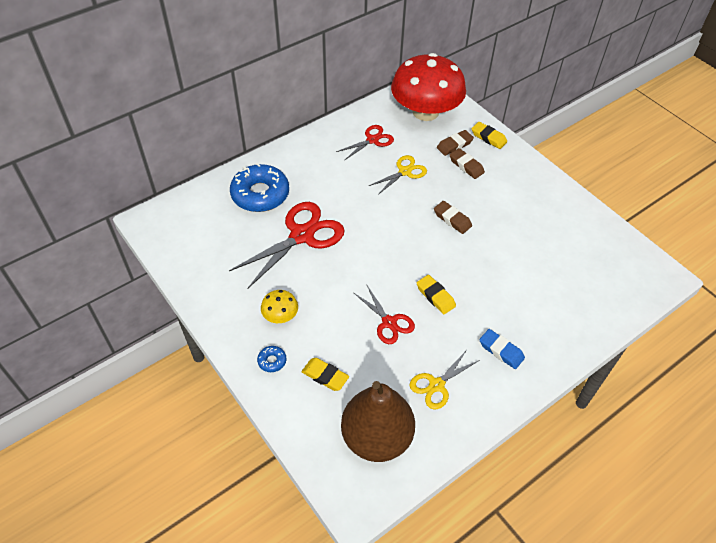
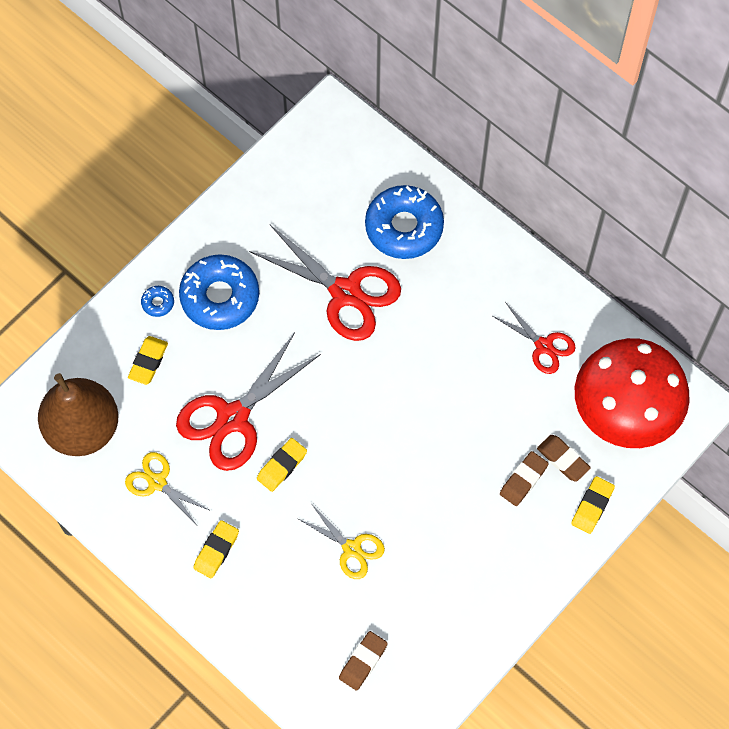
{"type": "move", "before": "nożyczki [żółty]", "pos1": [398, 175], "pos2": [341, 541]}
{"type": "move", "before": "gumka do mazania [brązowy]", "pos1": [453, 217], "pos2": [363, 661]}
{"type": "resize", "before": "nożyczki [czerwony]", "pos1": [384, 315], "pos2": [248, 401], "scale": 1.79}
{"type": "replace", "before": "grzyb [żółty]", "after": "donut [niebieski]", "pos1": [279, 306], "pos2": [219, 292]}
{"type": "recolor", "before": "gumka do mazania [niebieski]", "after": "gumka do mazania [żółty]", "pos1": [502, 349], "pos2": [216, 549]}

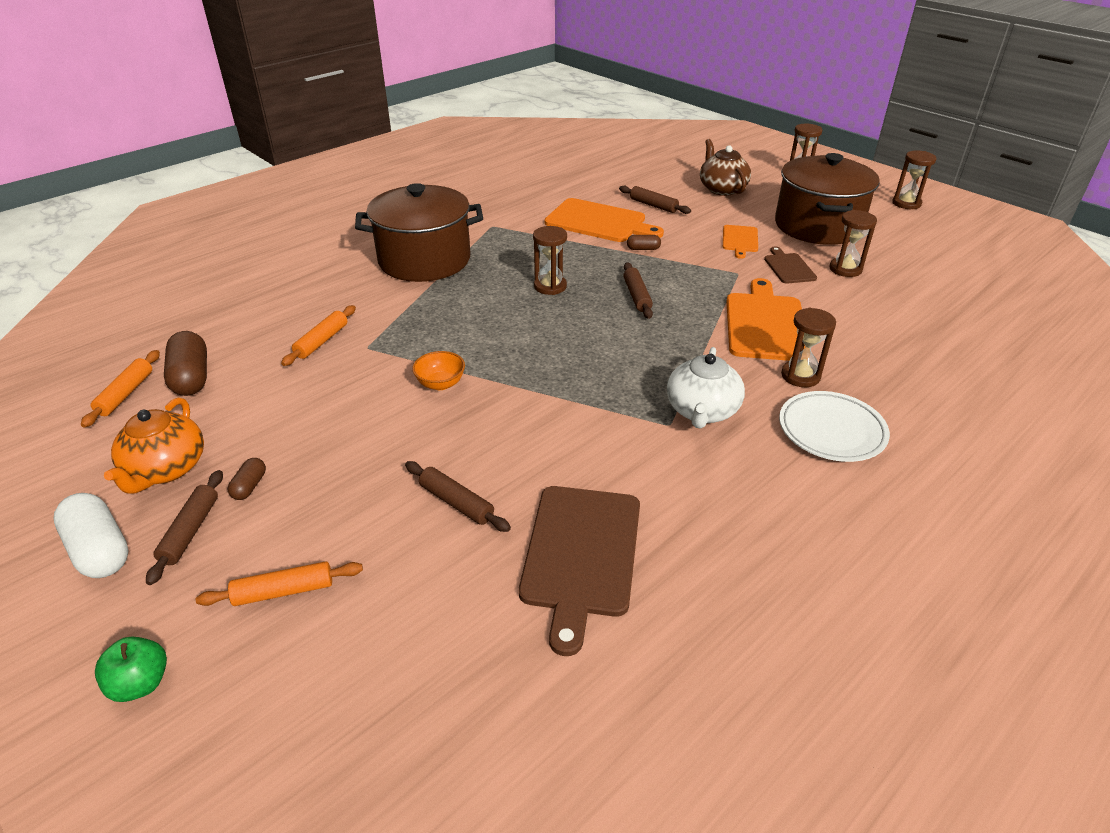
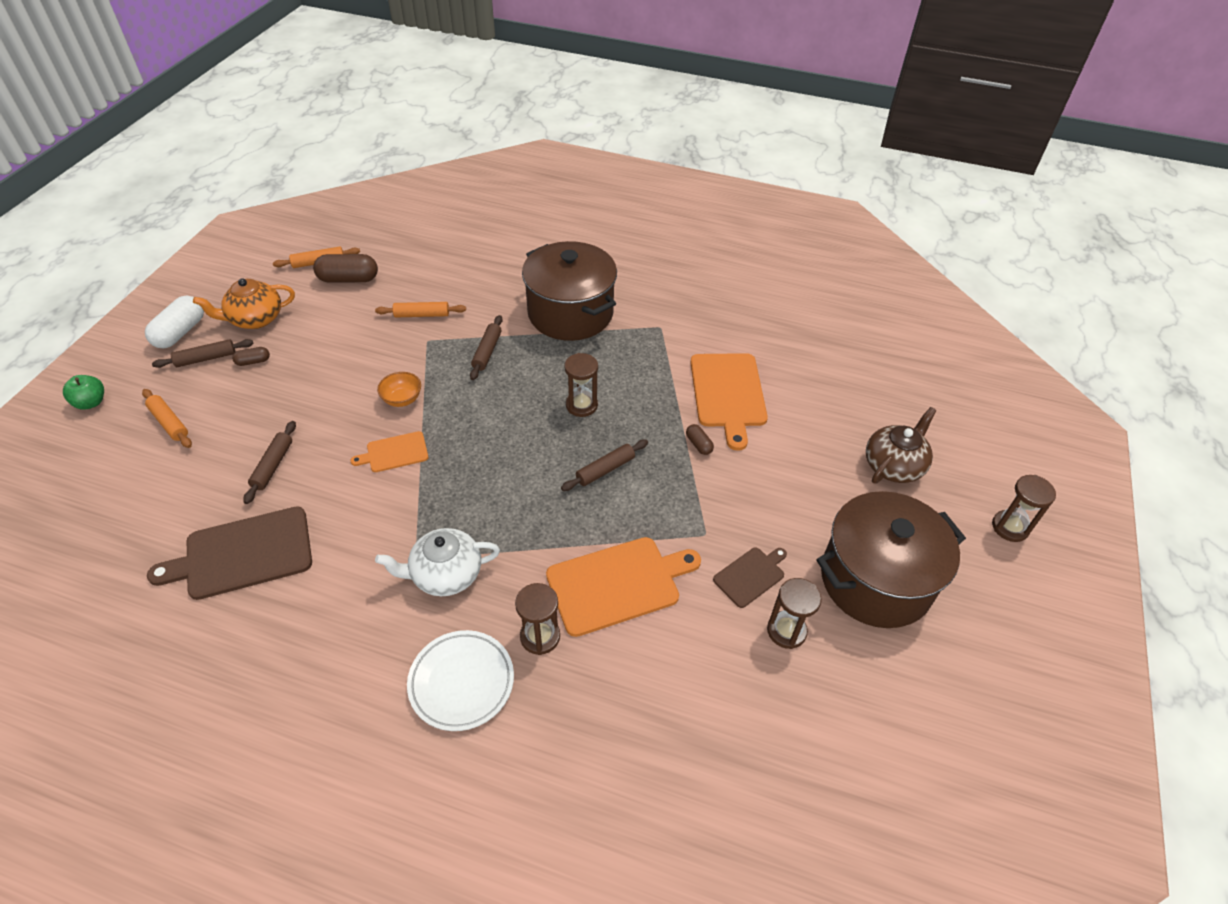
{"type": "delete", "before": "klepsydra [brązowy]", "pos1": [914, 180]}
{"type": "move", "before": "wałek do ciasta [brązowy]", "pos1": [655, 200], "pos2": [486, 347]}
{"type": "move", "before": "deska do krojenia [pomarańczowy]", "pos1": [740, 242], "pos2": [389, 451]}
{"type": "rotate", "before": "kapsułka [brązowy]", "pos1": [185, 363], "pos2": [345, 268], "turn": 45}

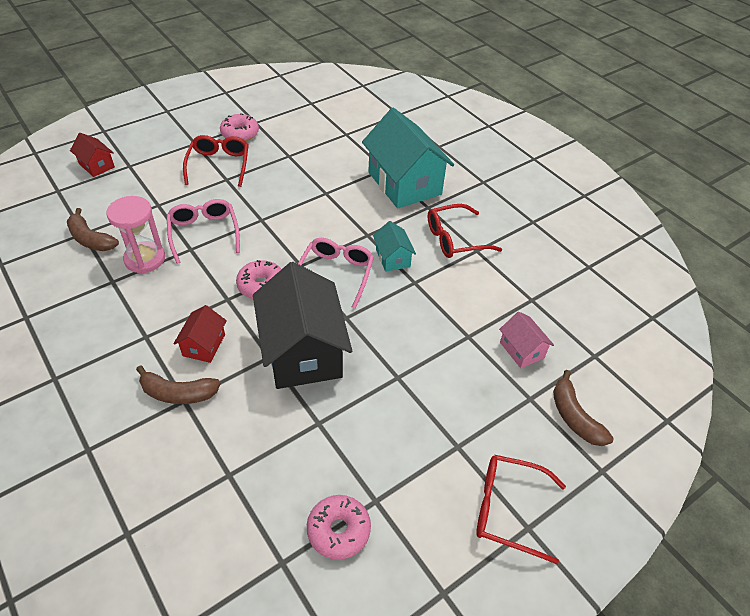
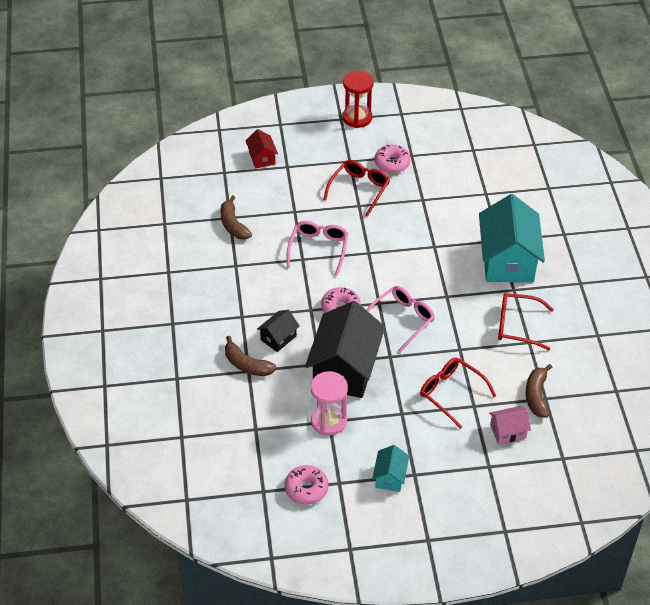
{"type": "move", "before": "klepsydra [różowy]", "pos1": [135, 234], "pos2": [329, 403]}
{"type": "move", "before": "domek [turkusowy]", "pos1": [394, 246], "pos2": [390, 468]}
{"type": "recolor", "before": "domek [czerwony]", "after": "domek [czarny]", "pos1": [200, 334], "pos2": [278, 331]}
{"type": "rotate", "before": "domek [różowy]", "pos1": [526, 340], "pos2": [510, 425], "turn": 75}
{"type": "move", "before": "banan [brązowy]", "pos1": [583, 408], "pos2": [539, 391]}
{"type": "move", "before": "okulary [czerwony]", "pos1": [521, 509], "pos2": [458, 393]}
{"type": "insert", "after": "klepsydra [czerwony]", "pos2": [358, 99]}

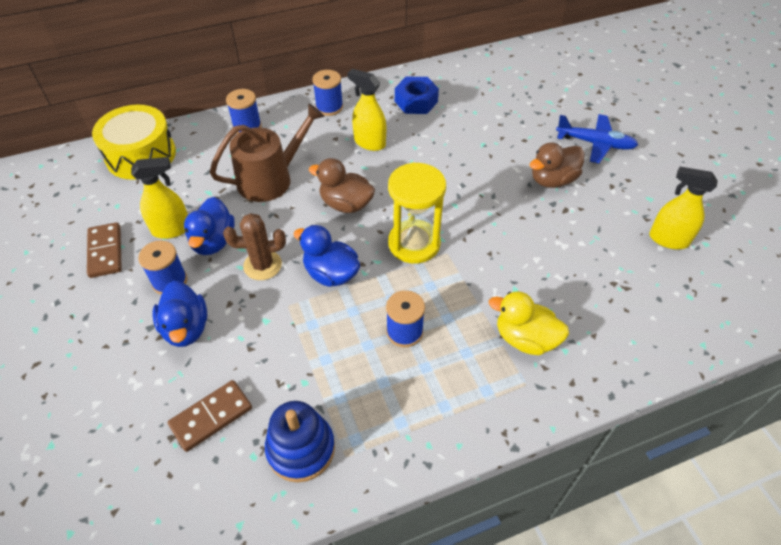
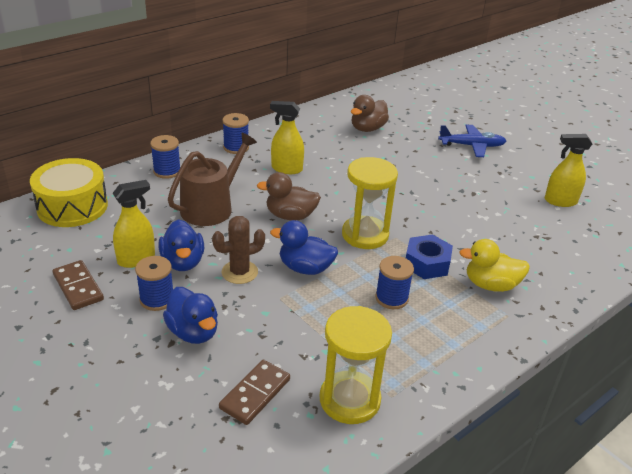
{"type": "move", "before": "nakrętka [niebieski]", "pos1": [417, 95], "pos2": [429, 256]}
{"type": "move", "before": "kaczka [brązowy]", "pos1": [557, 165], "pos2": [370, 113]}
{"type": "replace", "before": "zabawka nakładanka [niebieski]", "after": "klepsydra [żółty]", "pos1": [300, 441], "pos2": [356, 365]}

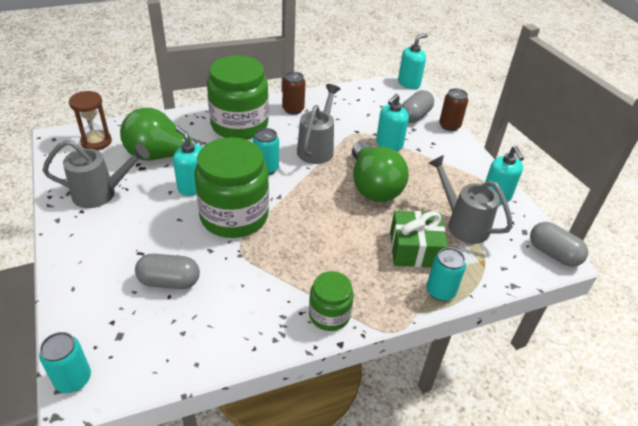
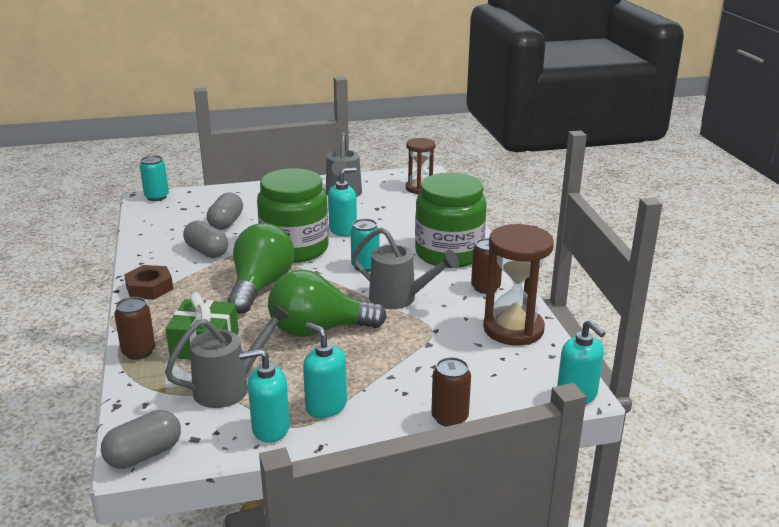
{"type": "move", "before": "kapsułka [szary]", "pos1": [418, 106], "pos2": [205, 239]}
{"type": "move", "before": "dozownik mydła [turkusowy]", "pos1": [392, 122], "pos2": [325, 370]}
{"type": "move", "before": "żarówka [zielony]", "pos1": [163, 134], "pos2": [261, 268]}
{"type": "recolor", "before": "puszka [turkusowy]", "after": "puszka [brązowy]", "pos1": [446, 274], "pos2": [134, 328]}
{"type": "replace", "before": "słoik [zielony]", "after": "nakrętka [brązowy]", "pos1": [331, 301], "pos2": [148, 282]}
{"type": "insert", "after": "klepsydra [brązowy]", "pos2": [518, 285]}

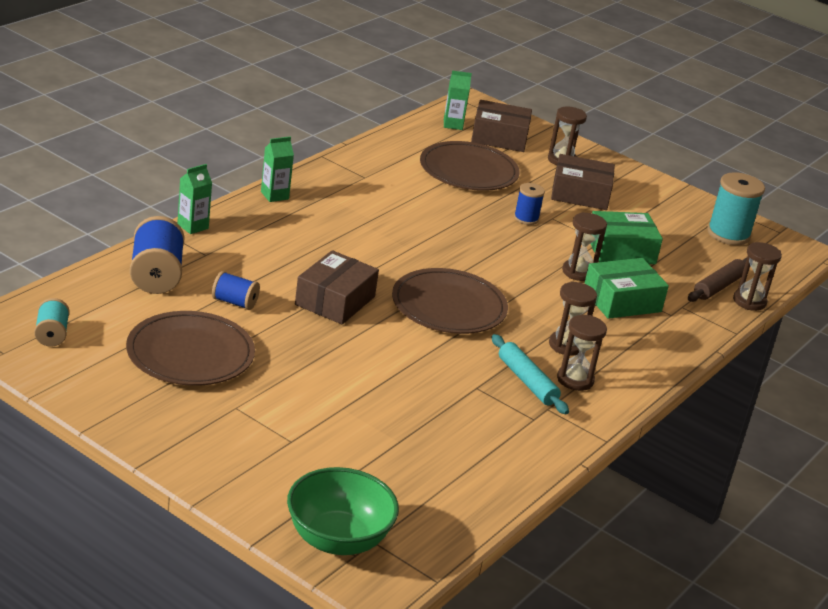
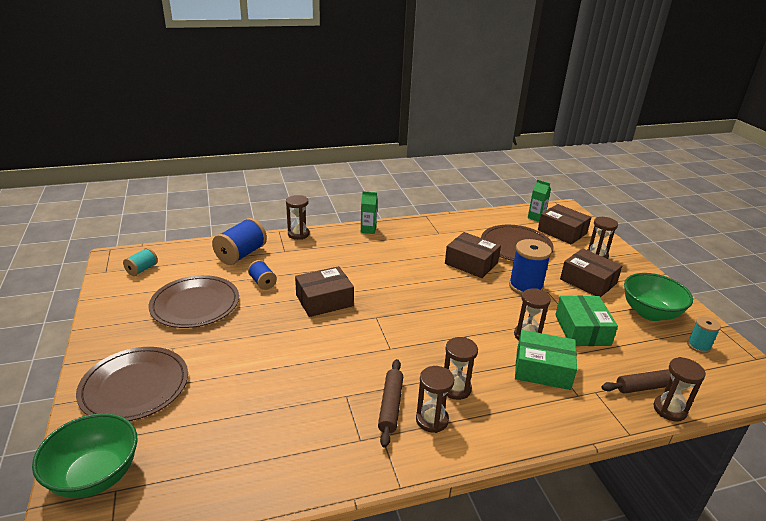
{"type": "replace", "before": "karton mleka [zielony]", "after": "klepsydra [brązowy]", "pos1": [194, 199], "pos2": [297, 217]}
{"type": "resize", "before": "szpulka [turkusowy]", "pos1": [736, 208], "pos2": [704, 334], "scale": 0.57}
{"type": "resize", "before": "szpulka [niebieski]", "pos1": [529, 204], "pos2": [530, 267], "scale": 1.76}
{"type": "rotate", "before": "pudełko [zielony]", "pos1": [627, 237], "pos2": [586, 321], "turn": 60}
{"type": "move", "before": "talerz [brązowy]", "pos1": [450, 301], "pos2": [132, 384]}
{"type": "recolor", "before": "wałek do ciasta [turkusowy]", "after": "wałek do ciasta [brązowy]", "pos1": [530, 374], "pos2": [390, 403]}
{"type": "insert", "after": "pudełko [brązowy]", "pos2": [473, 255]}
{"type": "insert", "after": "miska [zielony]", "pos2": [658, 297]}

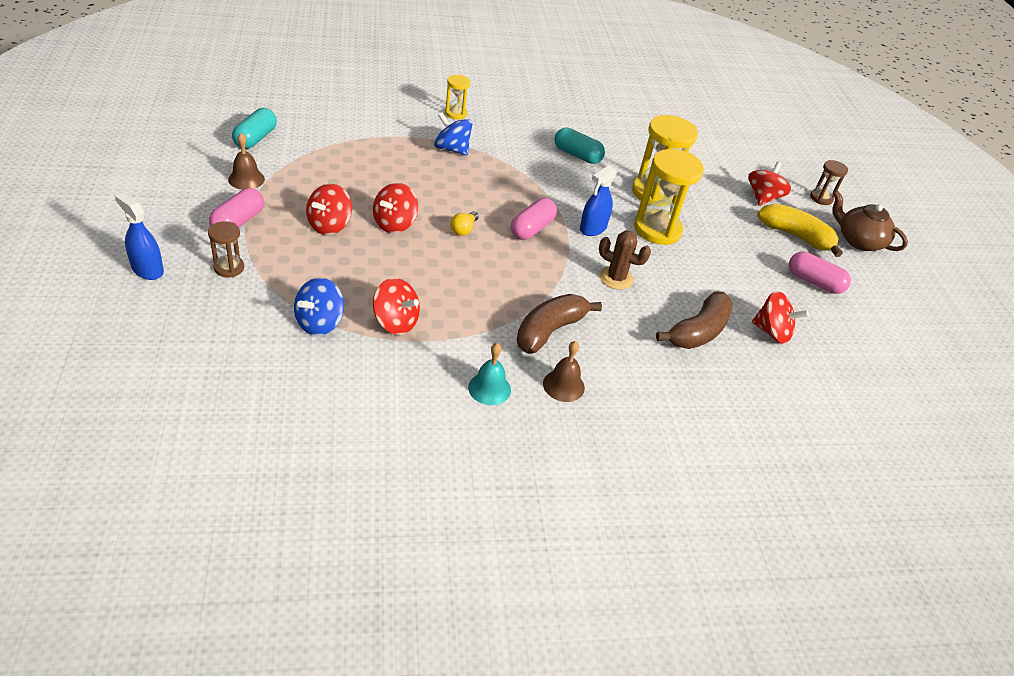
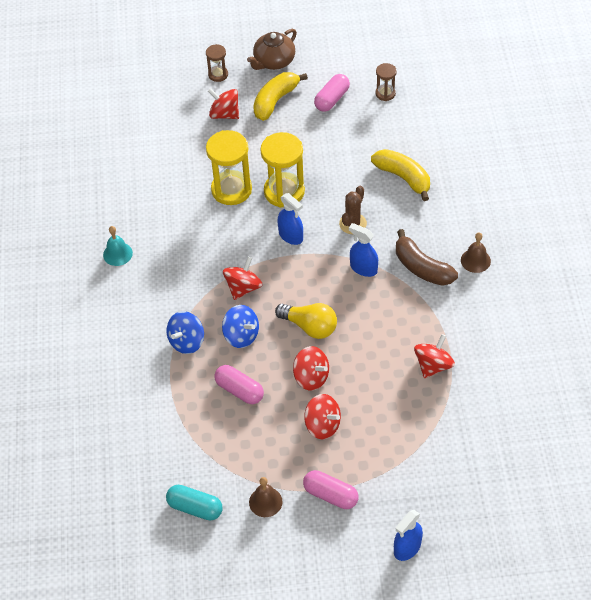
{"type": "delete", "before": "klepsydra [żółty]", "pos1": [457, 97]}
{"type": "delete", "before": "kapsułka [turkusowy]", "pos1": [579, 145]}
{"type": "move", "before": "kapsułka [różowy]", "pos1": [534, 219], "pos2": [239, 384]}
{"type": "resize", "before": "żarówka [żółty]", "pos1": [464, 223], "pos2": [306, 321], "scale": 1.83}
{"type": "move", "before": "klepsydra [brązowy]", "pos1": [226, 249], "pos2": [386, 82]}
{"type": "move", "before": "bączek [niebieski]", "pos1": [319, 306], "pos2": [240, 326]}
{"type": "recolor", "before": "banan [brązowy]", "after": "banan [żółty]", "pos1": [694, 320], "pos2": [400, 175]}
{"type": "move", "before": "bączek [czerwony]", "pos1": [780, 317], "pos2": [242, 278]}
{"type": "move", "before": "dzwonek [turkusowy]", "pos1": [489, 374], "pos2": [118, 246]}
{"type": "insert", "after": "spryskiwacz [niebieski]", "pos2": [363, 250]}

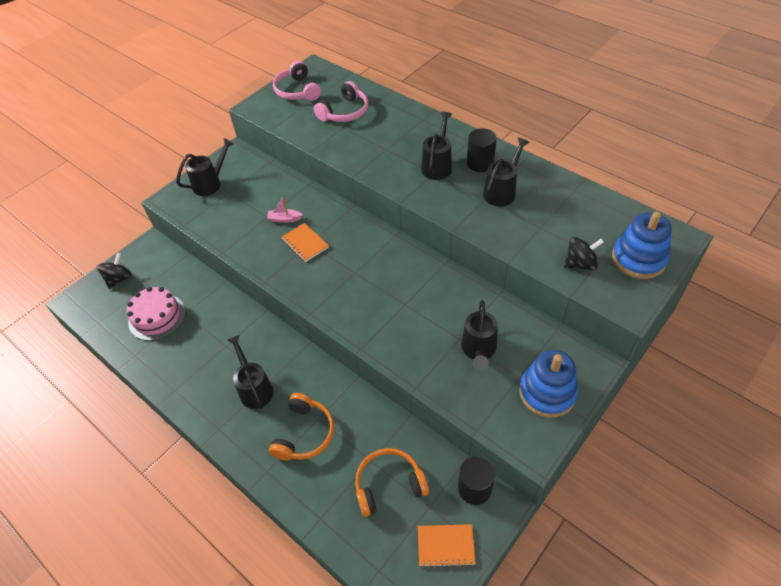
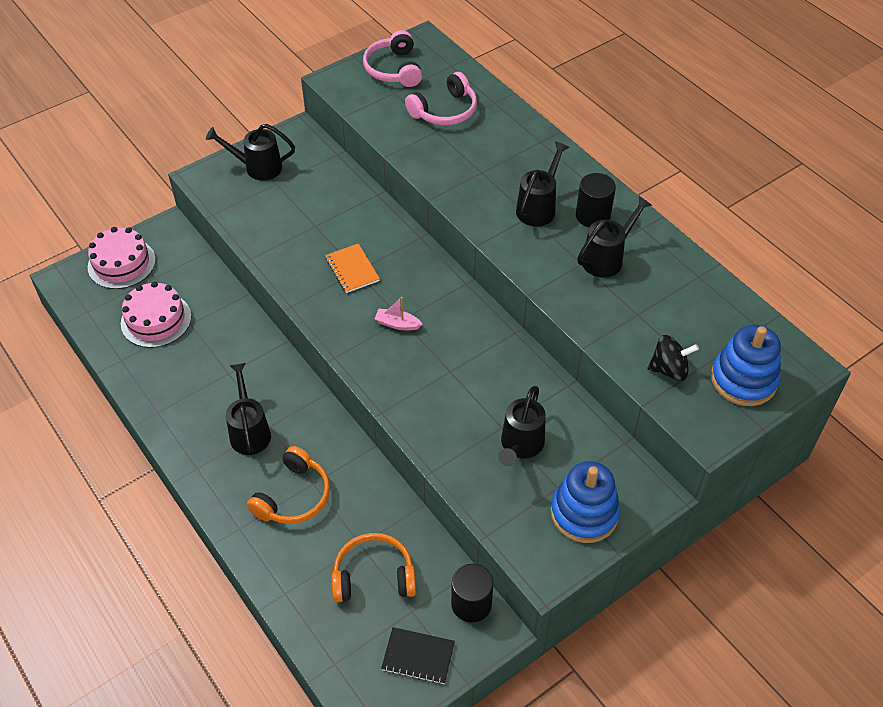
{"type": "rotate", "before": "konewka [czarny]", "pos1": [205, 167], "pos2": [250, 152], "turn": -150}
{"type": "move", "before": "łódka [różowy]", "pos1": [285, 209], "pos2": [398, 313]}
{"type": "replace", "before": "bączek [czarny]", "after": "tort [różowy]", "pos1": [114, 271], "pos2": [122, 258]}
{"type": "recolor", "before": "zeszyt [pomarańczowy]", "after": "zeszyt [czarny]", "pos1": [447, 545], "pos2": [418, 655]}

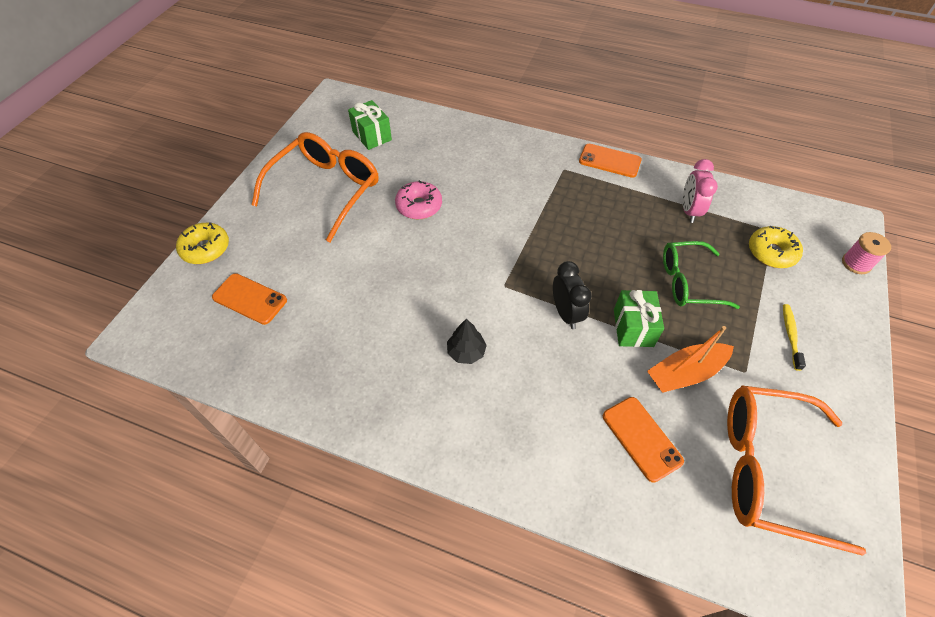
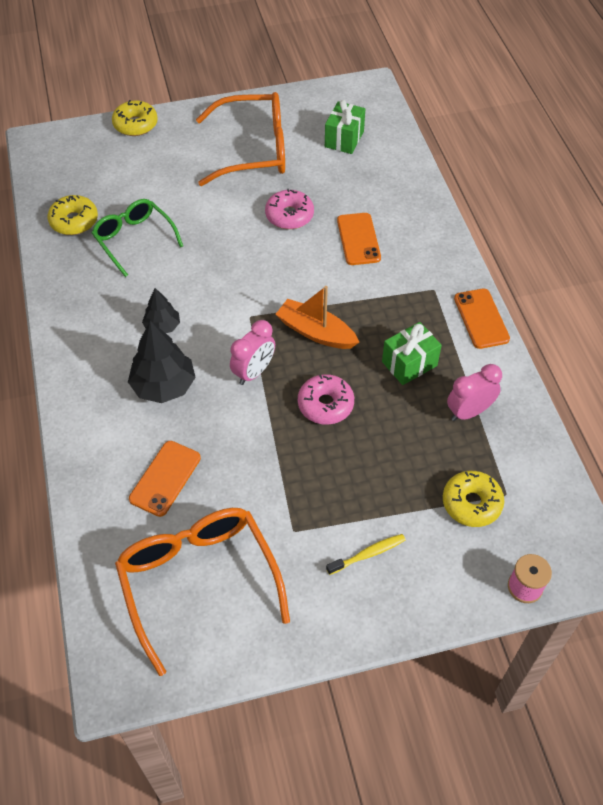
{"type": "move", "before": "okulary [zielony]", "pos1": [701, 275], "pos2": [137, 238]}
{"type": "recolor", "before": "budzik [czarny]", "after": "budzik [różowy]", "pos1": [572, 295], "pos2": [252, 352]}
{"type": "move", "before": "telefon [pomarańczowy]", "pos1": [249, 299], "pos2": [359, 239]}
{"type": "move", "before": "prezent [zielony]", "pos1": [639, 318], "pos2": [412, 353]}
{"type": "move", "before": "łódka [pomarańczowy]", "pos1": [690, 359], "pos2": [317, 317]}
{"type": "insert", "after": "donut [żółty]", "pos2": [73, 215]}
{"type": "insert", "after": "drzewko [czarny]", "pos2": [162, 362]}
{"type": "insert", "after": "donut [różowy]", "pos2": [326, 399]}

